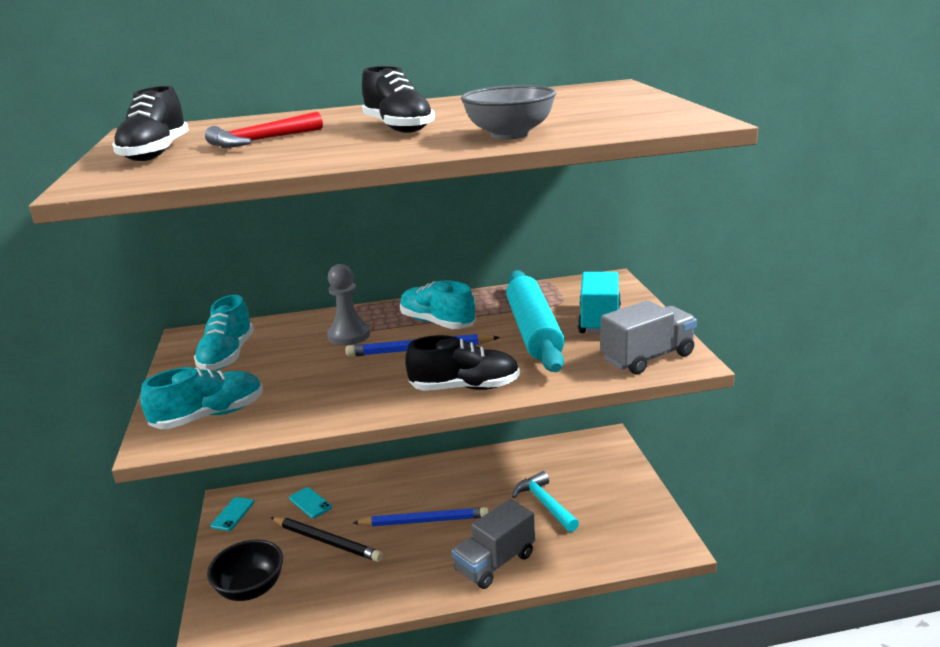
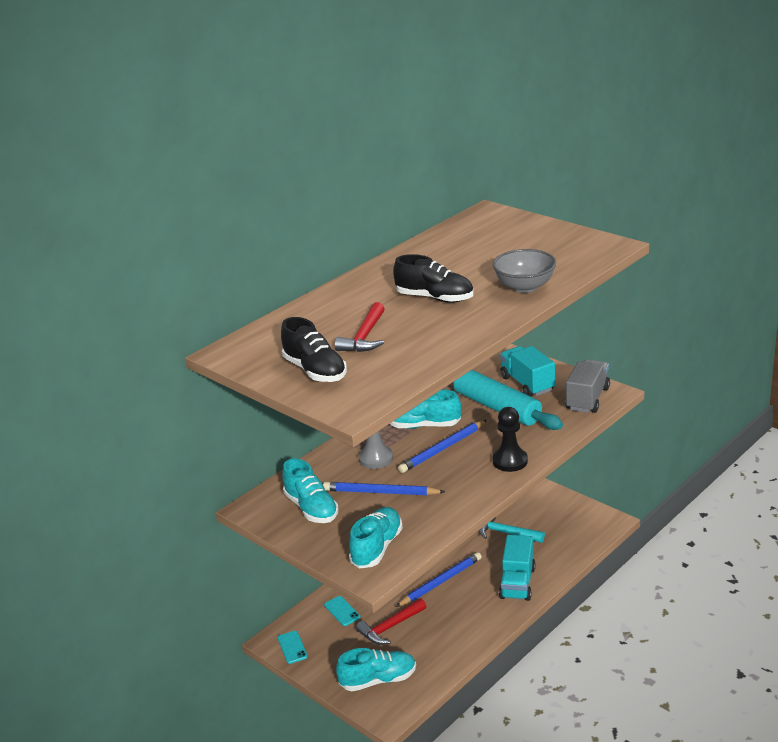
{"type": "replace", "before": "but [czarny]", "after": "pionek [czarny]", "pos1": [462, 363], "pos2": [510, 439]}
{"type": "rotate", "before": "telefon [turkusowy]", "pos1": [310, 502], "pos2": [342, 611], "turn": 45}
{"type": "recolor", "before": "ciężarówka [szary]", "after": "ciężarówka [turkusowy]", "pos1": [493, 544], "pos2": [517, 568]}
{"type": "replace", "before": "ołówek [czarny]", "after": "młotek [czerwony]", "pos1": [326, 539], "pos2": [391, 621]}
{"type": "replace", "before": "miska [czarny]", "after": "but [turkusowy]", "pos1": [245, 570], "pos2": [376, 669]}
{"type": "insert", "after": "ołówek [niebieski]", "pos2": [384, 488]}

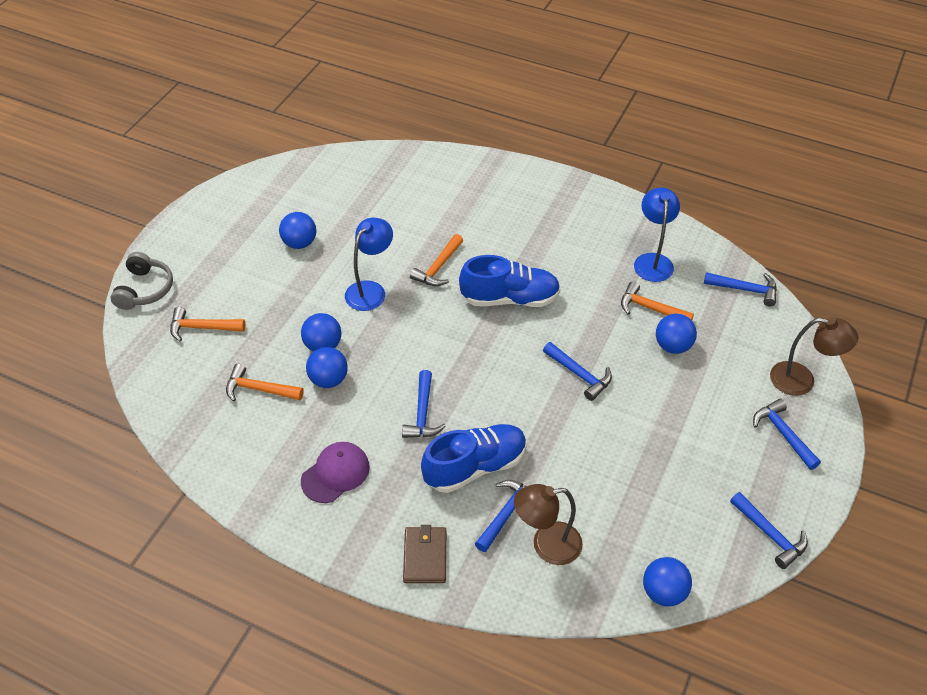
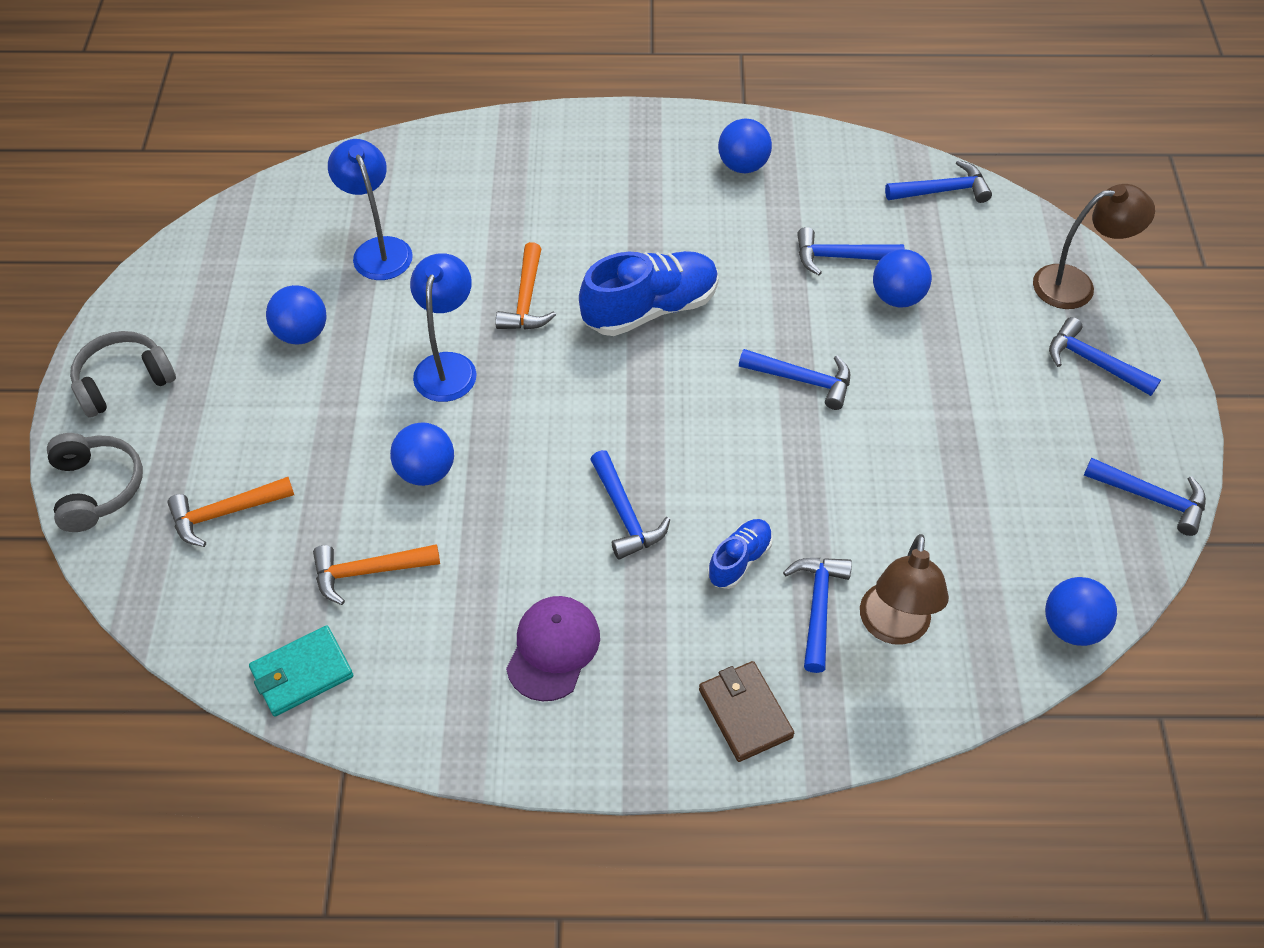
{"type": "move", "before": "lampka [niebieski]", "pos1": [657, 235], "pos2": [370, 209]}
{"type": "recolor", "before": "młotek [pomarańczowy]", "after": "młotek [niebieski]", "pos1": [657, 300], "pos2": [851, 251]}
{"type": "move", "before": "piłka [niebieski]", "pos1": [327, 367], "pos2": [745, 146]}
{"type": "resize", "before": "but [niebieski]", "pos1": [474, 458], "pos2": [740, 554], "scale": 0.53}
{"type": "rotate", "before": "lampka [brązowy]", "pos1": [548, 524], "pos2": [904, 589], "turn": -45}
{"type": "insert", "after": "słuchawki [szary]", "pos2": [123, 374]}
{"type": "insert", "after": "portfel [turkusowy]", "pos2": [301, 671]}

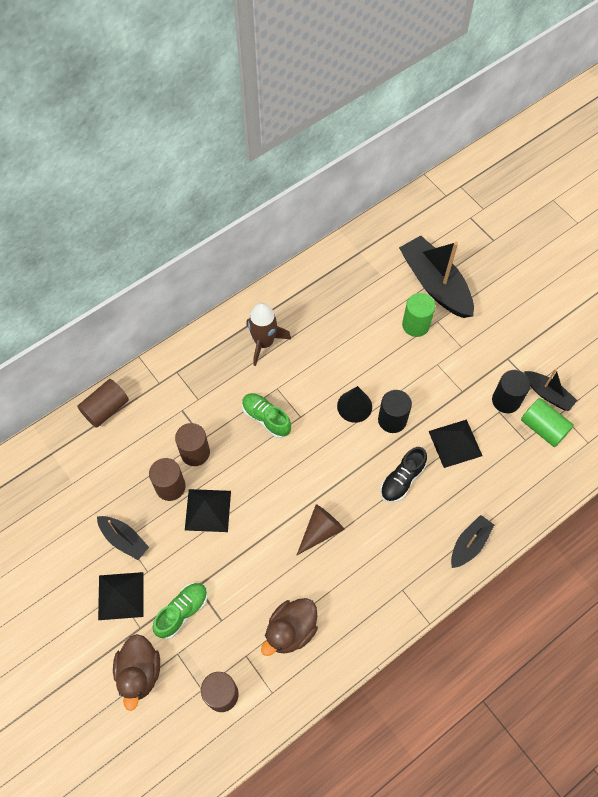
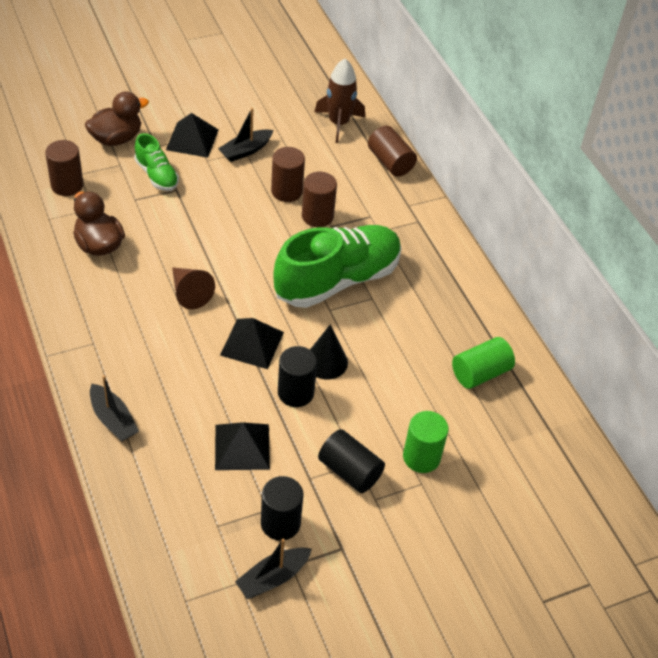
{"type": "delete", "before": "łódka [czarny]", "pos1": [436, 276]}
{"type": "move", "before": "rakieta [brązowy]", "pos1": [268, 334], "pos2": [340, 100]}
{"type": "resize", "before": "but [zielony]", "pos1": [266, 415], "pos2": [337, 266], "scale": 2.04}
{"type": "move", "before": "walec [zielony]", "pos1": [547, 422], "pos2": [483, 363]}
{"type": "delete", "before": "but [czarny]", "pos1": [403, 474]}
{"type": "move", "before": "piramida [czarny]", "pos1": [208, 510], "pos2": [252, 343]}
{"type": "rotate", "before": "kaczka [brązowy]", "pos1": [136, 672], "pos2": [117, 118], "turn": 135}
{"type": "insert", "after": "walec [czarny]", "pos2": [351, 461]}

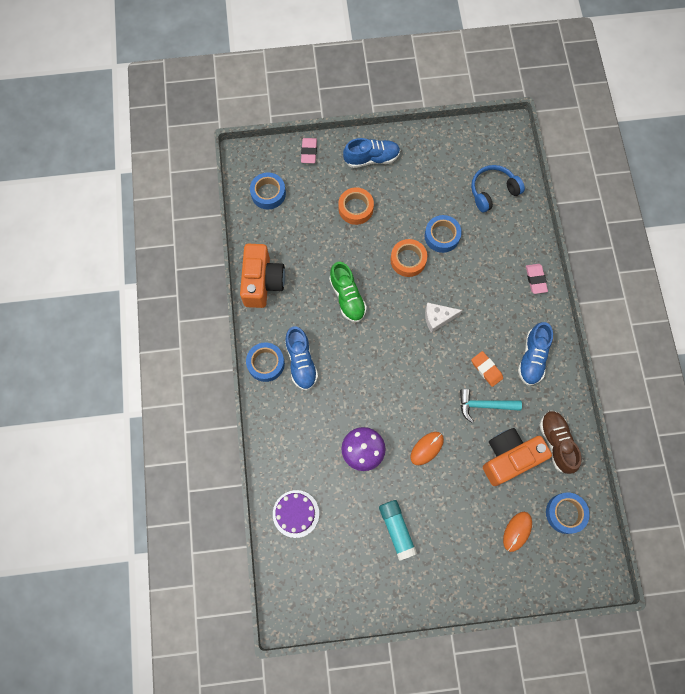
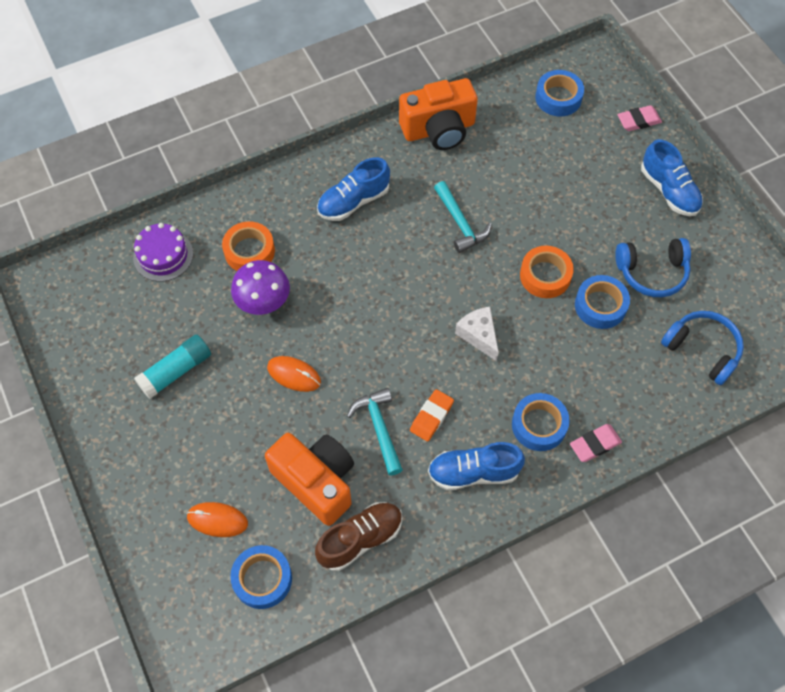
{"type": "move", "before": "taśma klejąca [pomarańczowy]", "pos1": [356, 206], "pos2": [248, 246]}
{"type": "replace", "before": "but [zielony]", "after": "młotek [turkusowy]", "pos1": [348, 292], "pos2": [463, 217]}
{"type": "move", "before": "taśma klejąca [niebieski]", "pos1": [265, 362], "pos2": [541, 422]}
{"type": "insert", "after": "słuchawki [niebieski]", "pos2": [653, 267]}

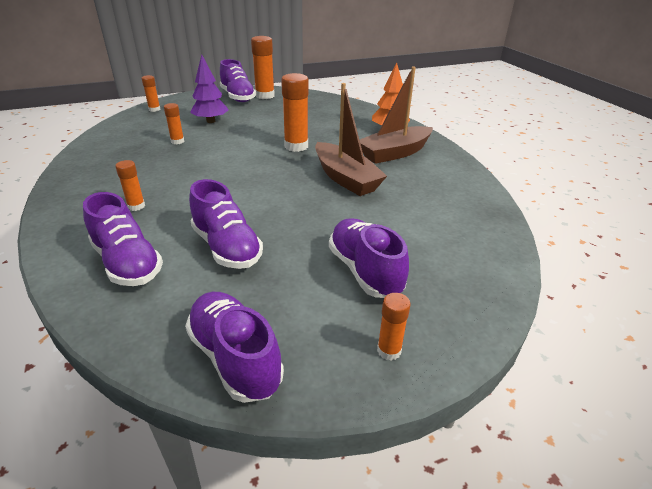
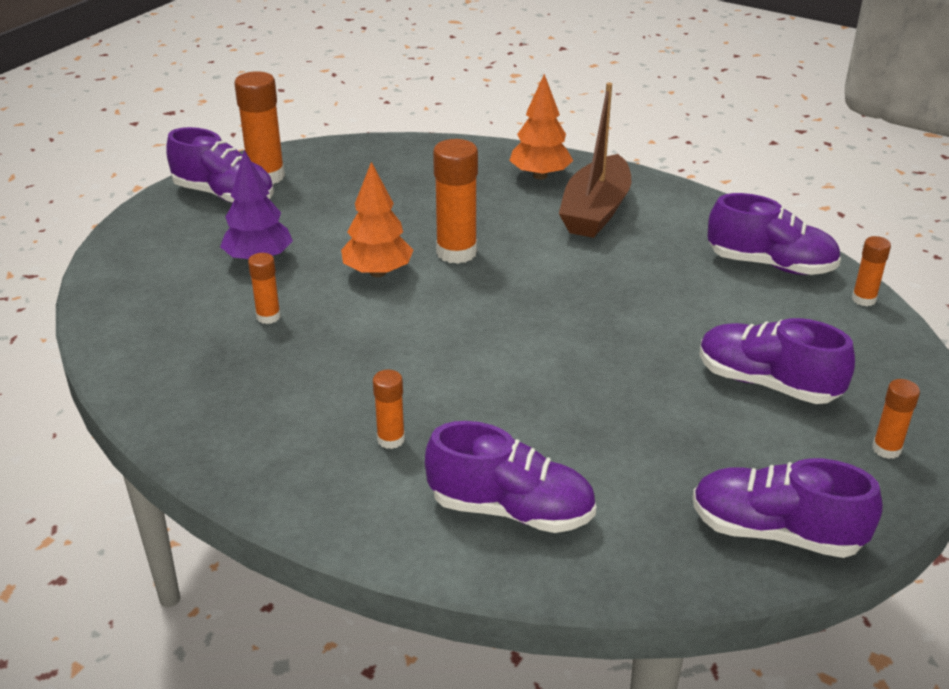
{"type": "move", "before": "klej w sztyfcie [pomarańczowy]", "pos1": [151, 93], "pos2": [871, 271]}
{"type": "delete", "before": "łódka [brązowy]", "pos1": [351, 139]}
{"type": "move", "before": "but [fioletowy]", "pos1": [226, 224], "pos2": [774, 234]}
{"type": "insert", "after": "drzewko [pomarańczowy]", "pos2": [377, 219]}

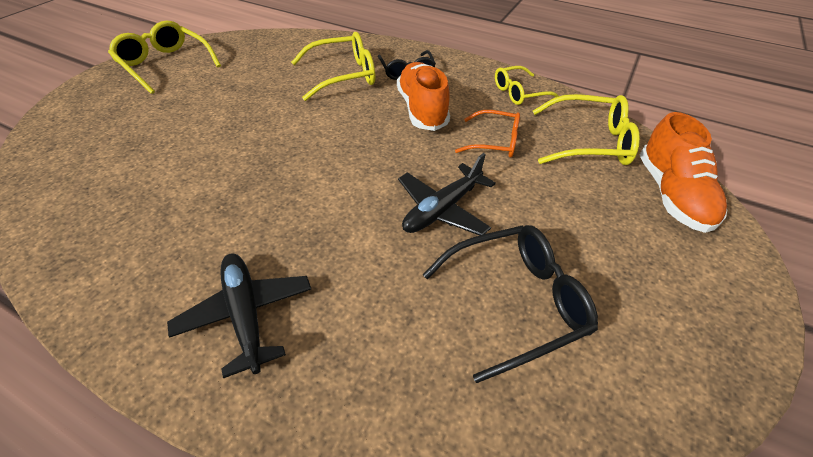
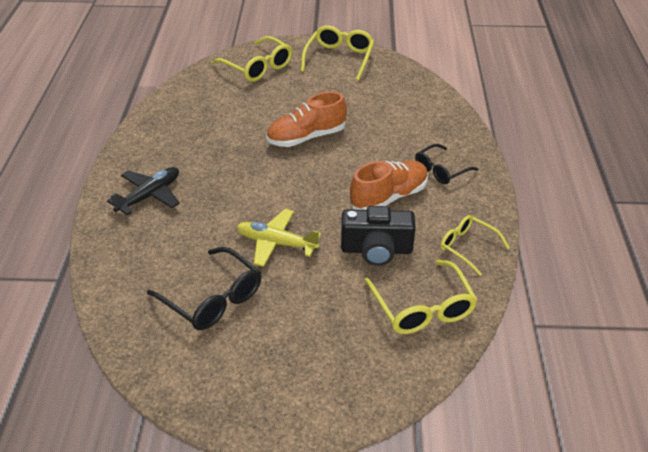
{"type": "move", "before": "okulary [żółty]", "pos1": [333, 66], "pos2": [252, 59]}
{"type": "replace", "before": "okulary [pomarańczowy]", "after": "aparat fotograficzny [czarny]", "pos1": [487, 134], "pos2": [378, 236]}
{"type": "move", "before": "but [pomarańczowy]", "pos1": [684, 172], "pos2": [306, 119]}
{"type": "recolor", "before": "samolot [czarny]", "after": "samolot [żółty]", "pos1": [447, 194], "pos2": [278, 238]}

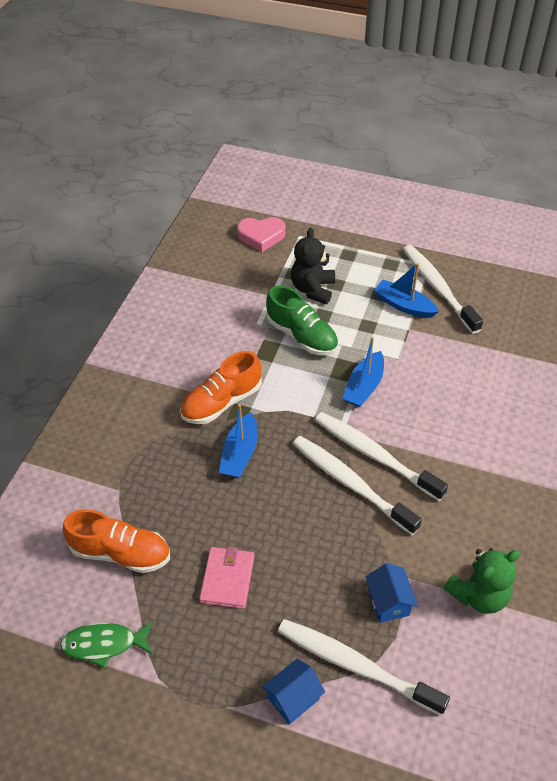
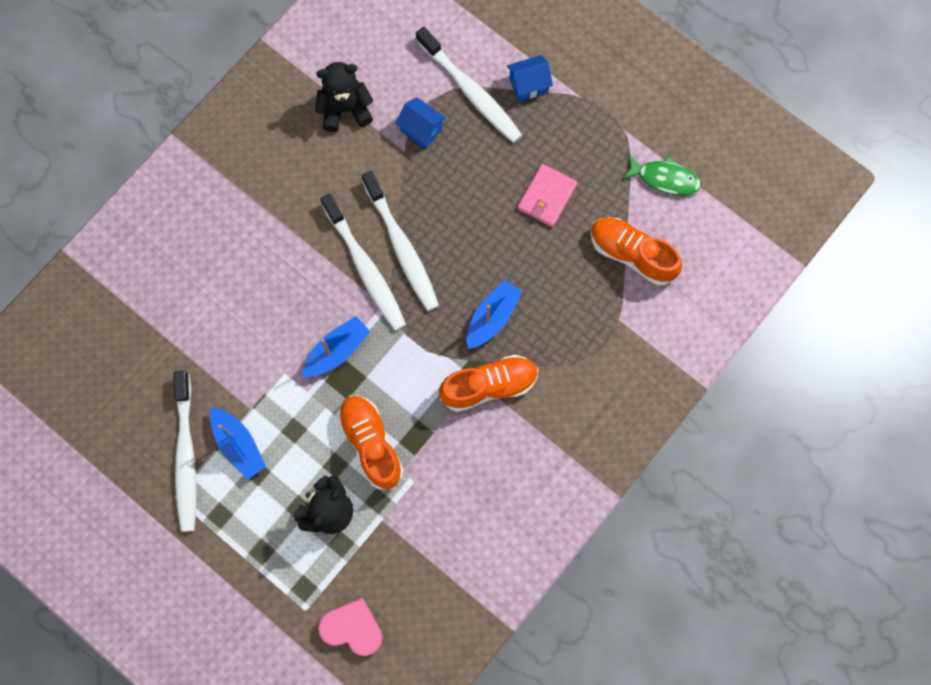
{"type": "recolor", "before": "but [zielony]", "after": "but [pomarańczowy]", "pos1": [302, 320], "pos2": [371, 442]}
{"type": "recolor", "before": "miś [zielony]", "after": "miś [czarny]", "pos1": [481, 581], "pos2": [344, 97]}
{"type": "rotate", "before": "domek [niebieski]", "pos1": [392, 593], "pos2": [420, 123], "turn": -60}

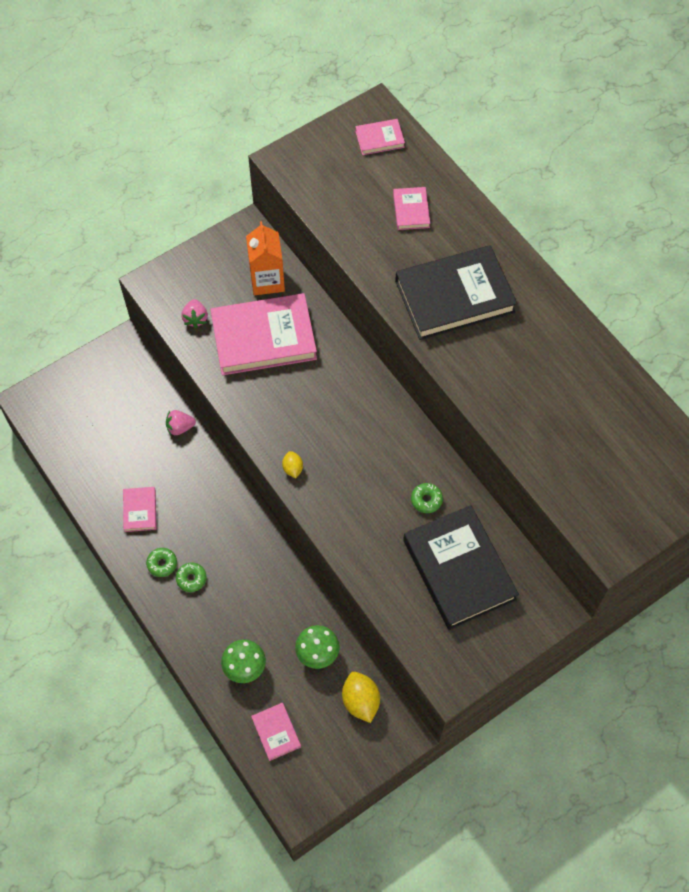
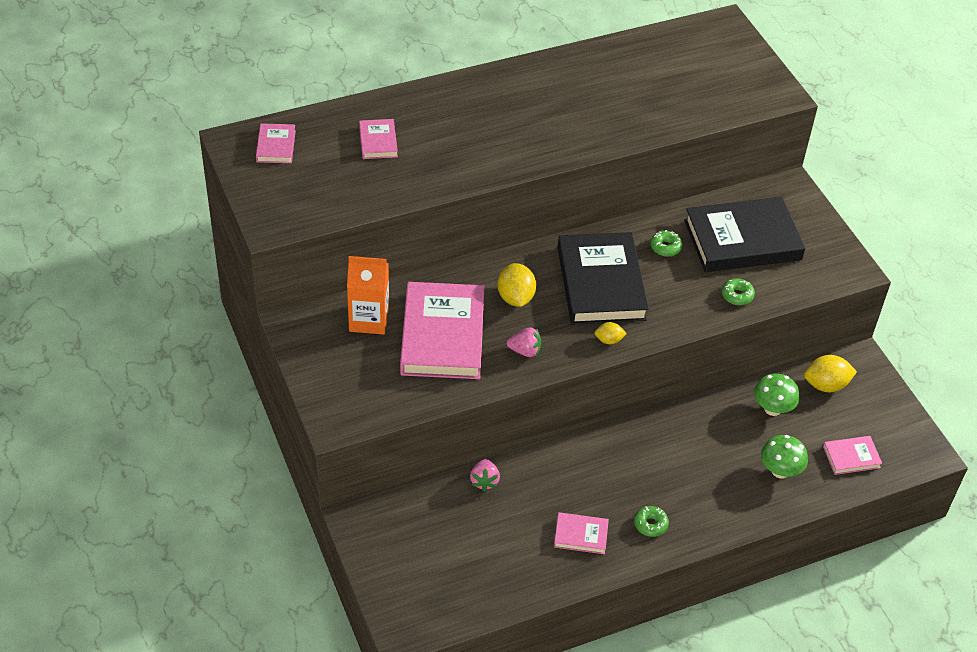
{"type": "rotate", "before": "książka [różowy]", "pos1": [411, 208], "pos2": [378, 139], "turn": 75}
{"type": "move", "before": "książka [czarny]", "pos1": [456, 292], "pos2": [603, 278]}
{"type": "move", "before": "truskawka [różowy]", "pos1": [194, 313], "pos2": [524, 342]}
{"type": "move", "before": "donut [zielony]", "pos1": [191, 577], "pos2": [738, 291]}
{"type": "insert", "after": "cytryna [żółty]", "pos2": [516, 285]}

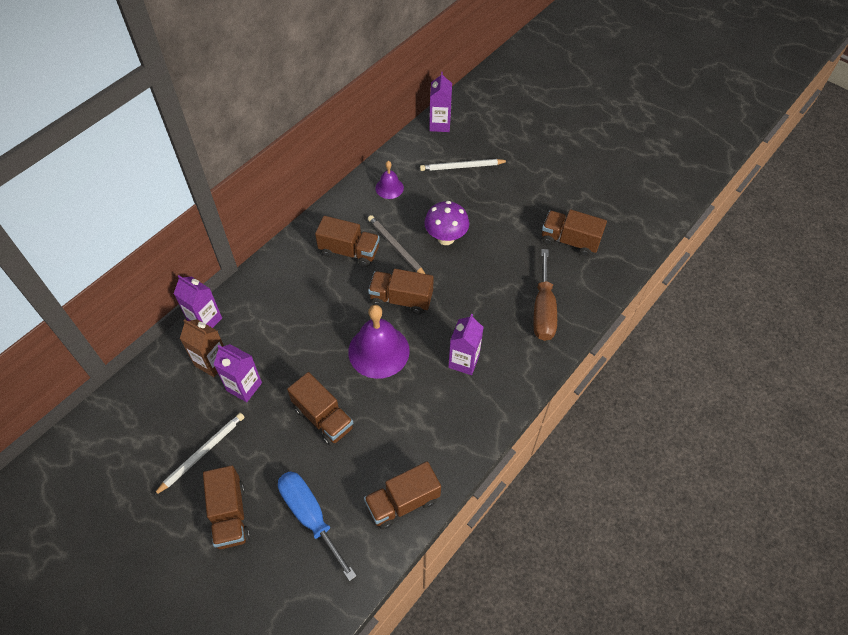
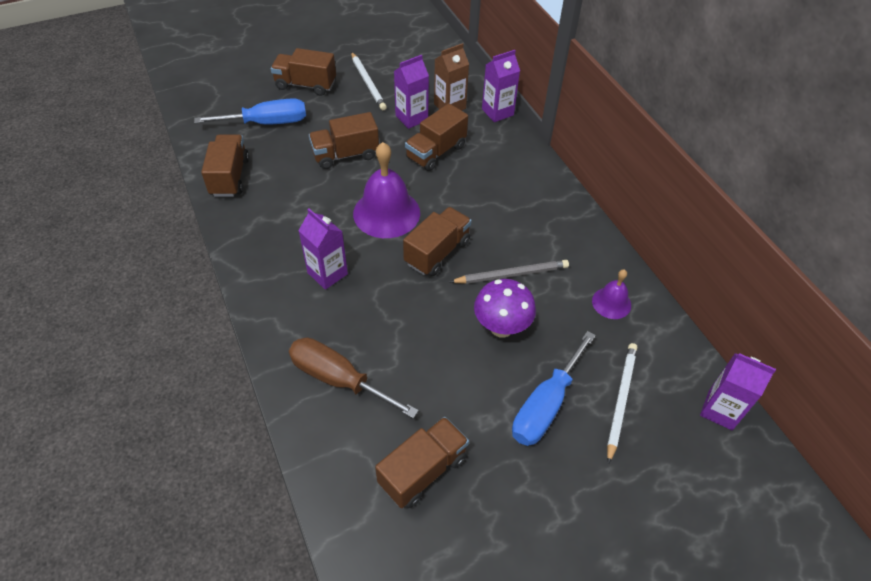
{"type": "move", "before": "ciężarówka [brązowy]", "pos1": [347, 241], "pos2": [436, 137]}
{"type": "insert", "after": "śrubokręt [niebieski]", "pos2": [554, 388]}

